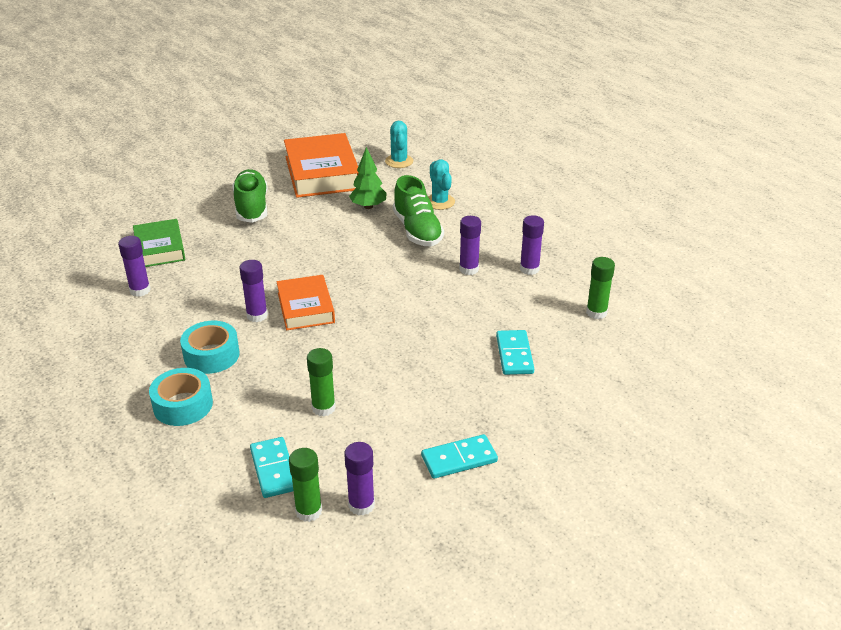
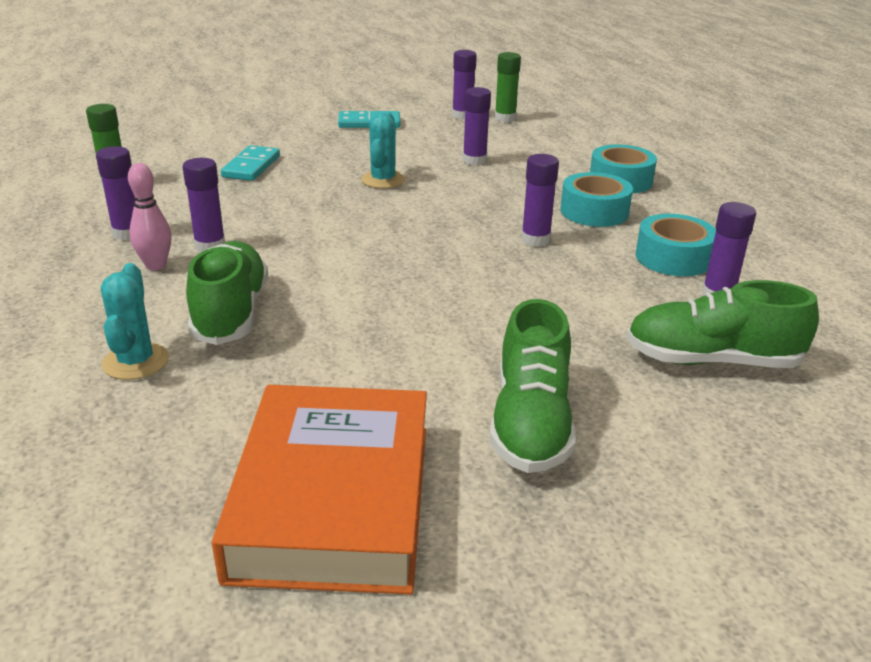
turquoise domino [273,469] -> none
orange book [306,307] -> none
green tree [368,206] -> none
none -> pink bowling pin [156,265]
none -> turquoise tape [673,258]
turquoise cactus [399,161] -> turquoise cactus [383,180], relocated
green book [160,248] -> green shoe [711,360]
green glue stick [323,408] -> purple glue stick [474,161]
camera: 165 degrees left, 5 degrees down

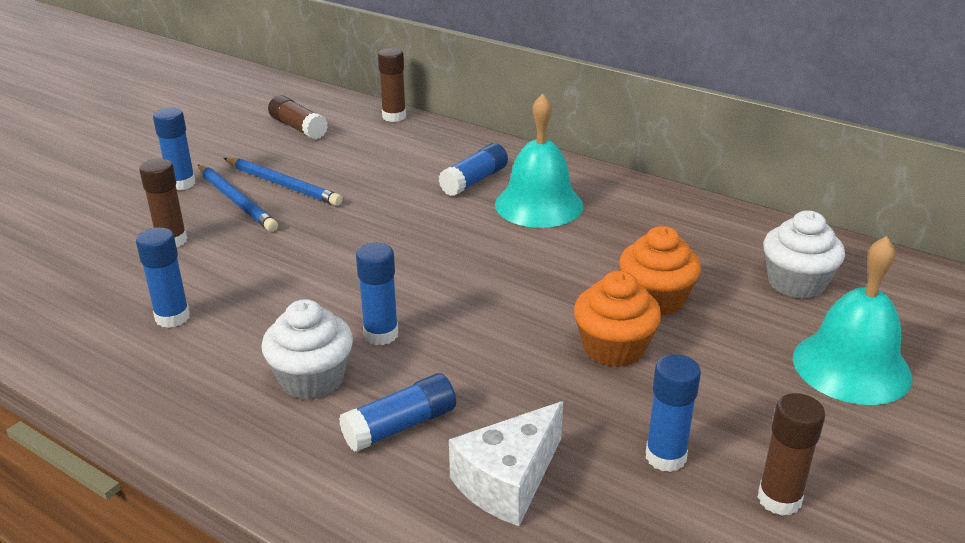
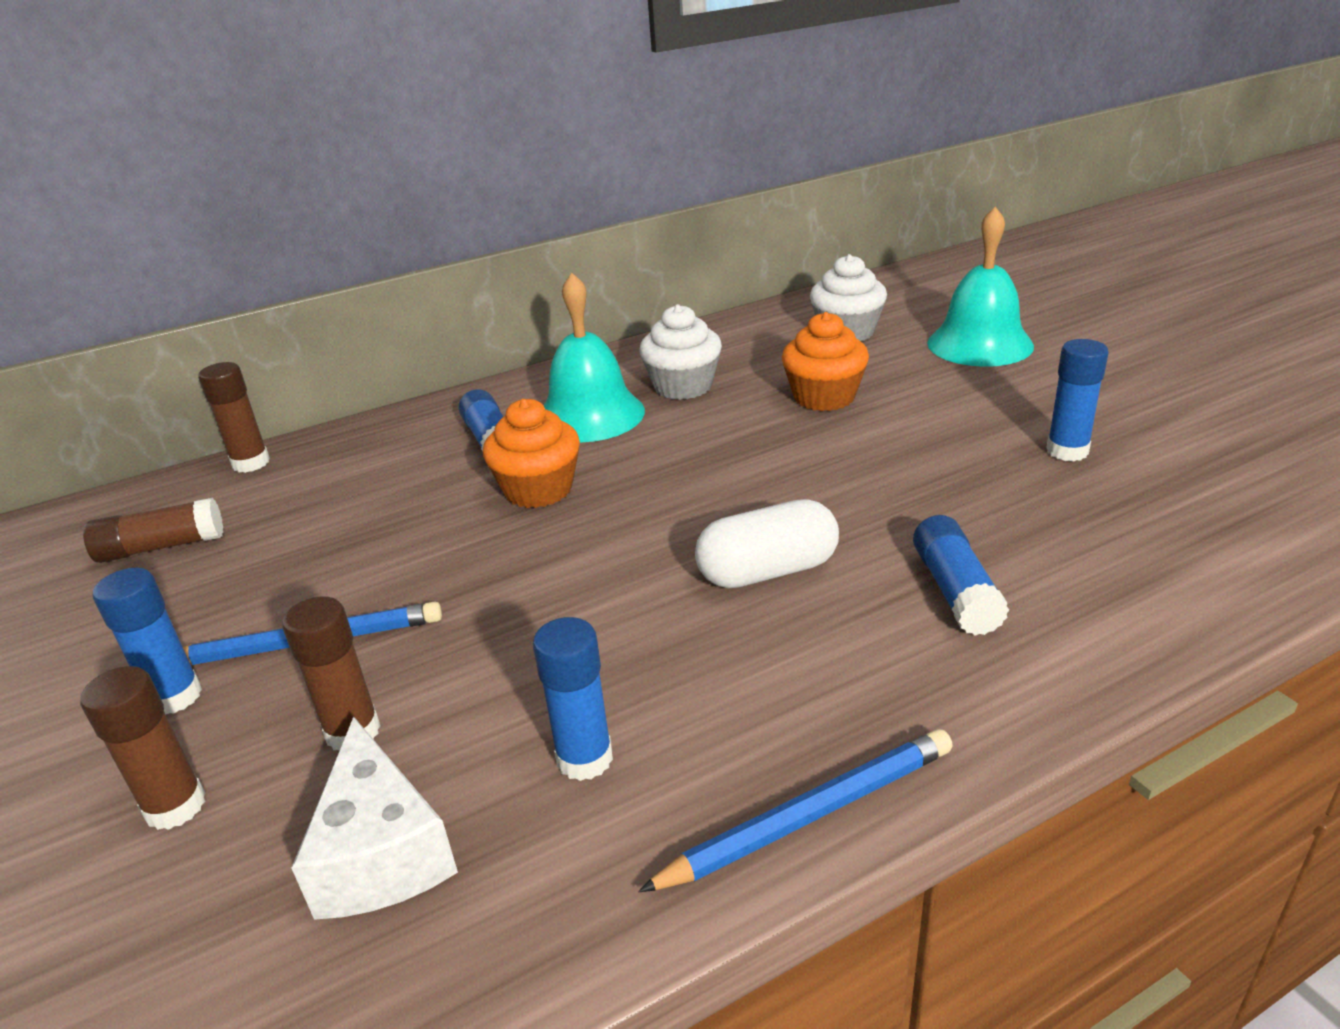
blue pencil [283,185] -> blue pencil [810,815], relocated
white cupcake [312,379] -> white cupcake [683,386], relocated
white cheese [508,481] -> white cheese [382,852], relocated
orange cupcake [614,348] -> orange cupcake [538,489], relocated
brown glue stick [779,499] -> brown glue stick [175,806], relocated
blue glue stick [381,334] -> white capsule [768,571]
camera: 60 degrees left, 0 degrees up

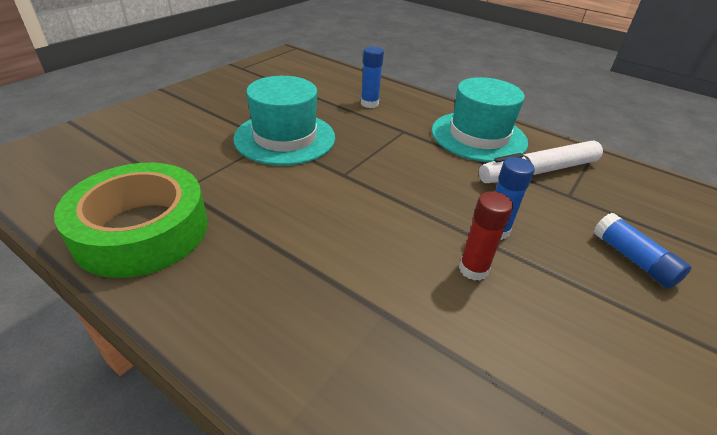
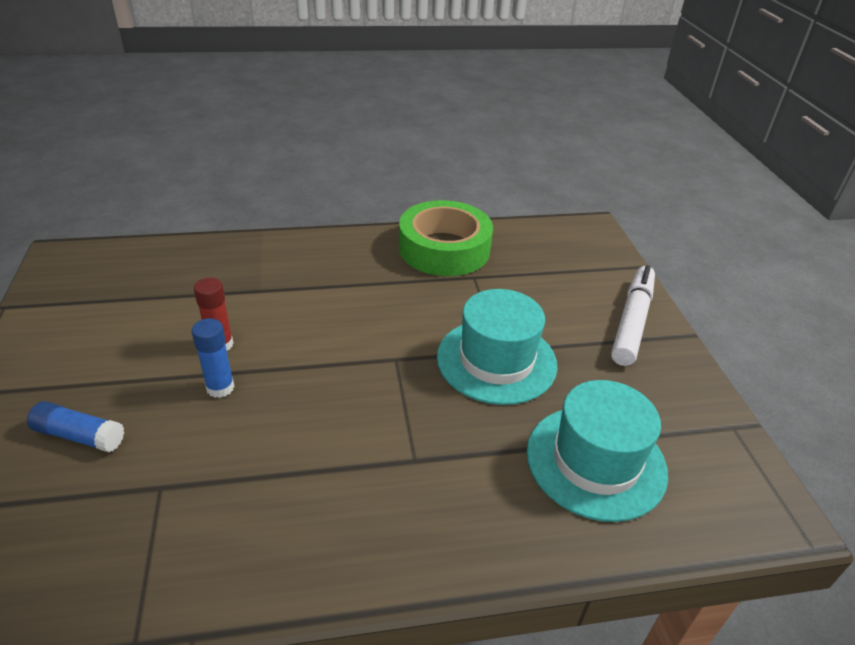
blue glue stick [369,104] -> none
turquoise hat [478,136] -> turquoise hat [596,461], relocated
white marker [538,172] -> white marker [632,321], relocated
camera: 135 degrees right, 0 degrees up

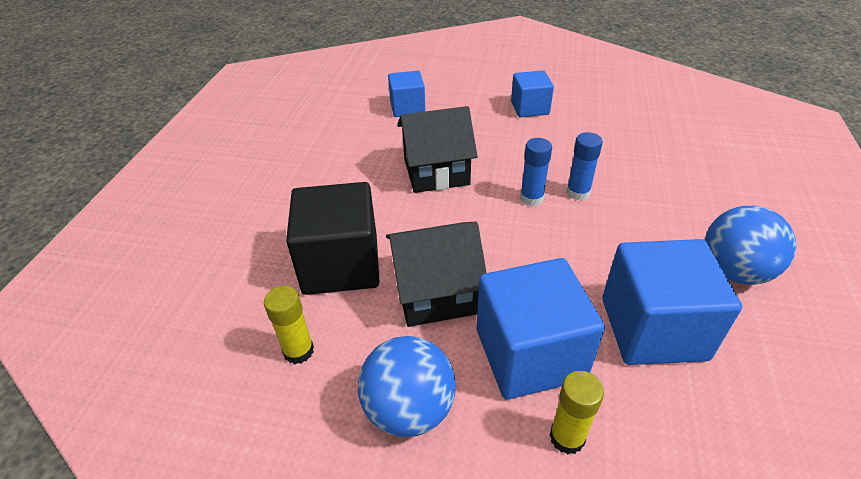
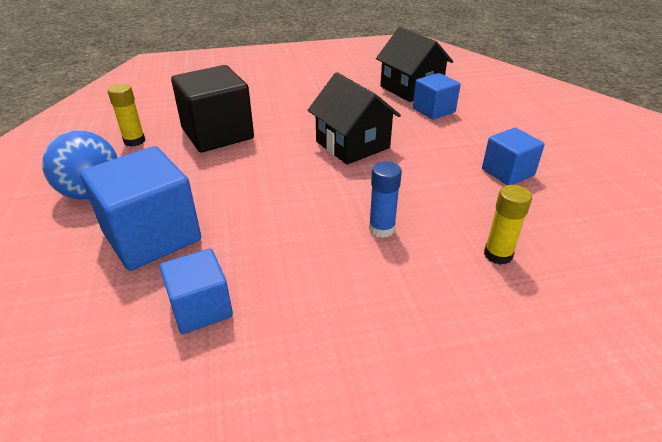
blue glue stick [531,198] -> none
blue ball [734,271] -> none
black house [435,293] -> black house [411,88], relocated
yellow glue stick [567,437] -> yellow glue stick [498,254], relocated
blue cube [653,328] -> blue cube [201,308], x0.59
camera: 65 degrees right, 5 degrees down

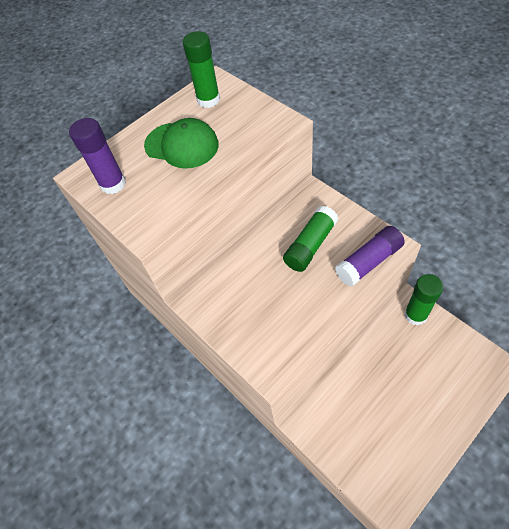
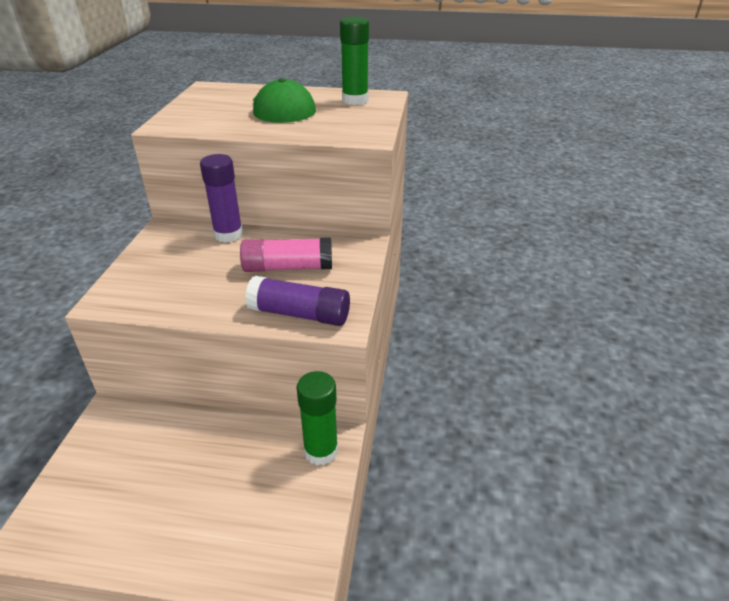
purple glue stick [113,184] -> purple glue stick [228,234], relocated
green glue stick [310,245] -> pink glue stick [288,267]
camera: 45 degrees right, 20 degrees down

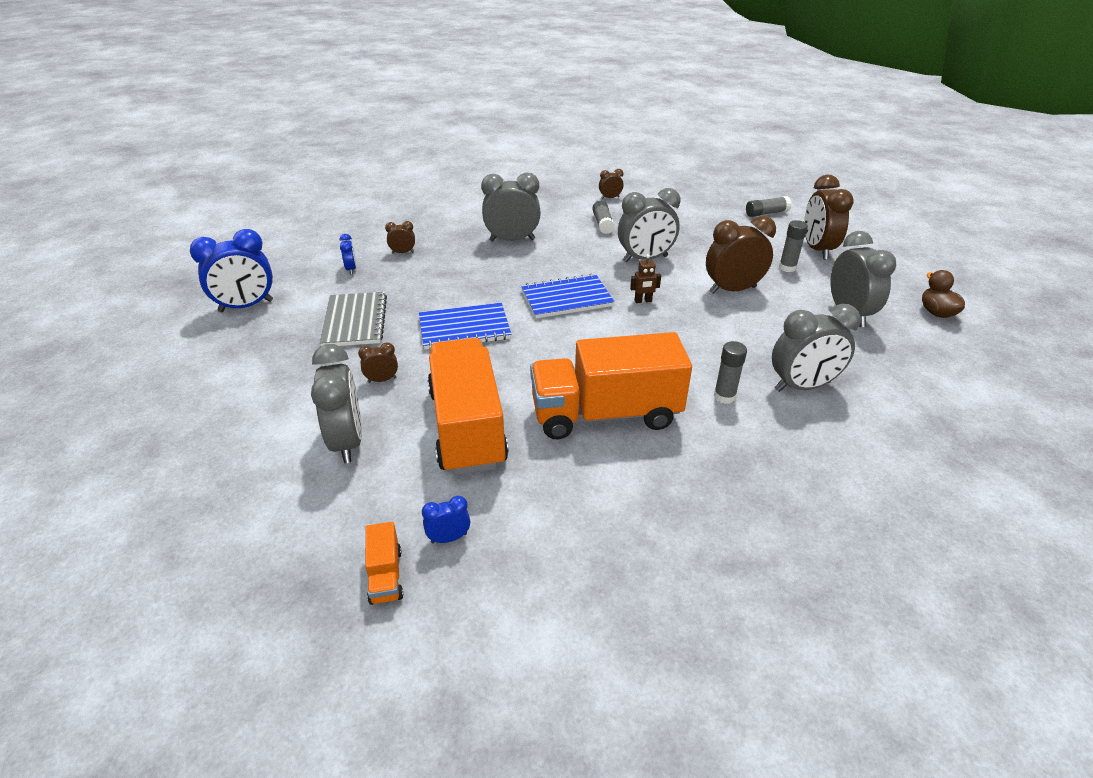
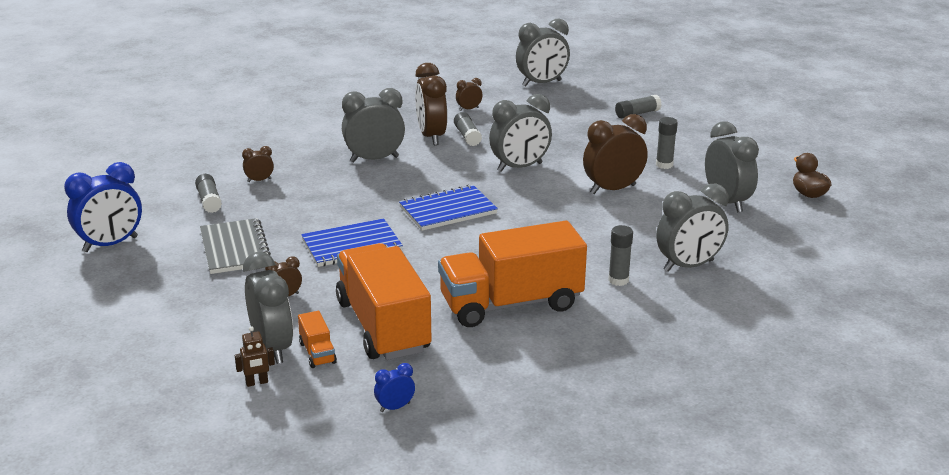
none -> grey clock [541,83]
orange truck [386,576] -> orange truck [317,353], relocated
brown robot [643,301] -> brown robot [257,383], relocated
brown clock [817,249] -> brown clock [431,136], relocated
blue clock [351,269] -> grey glue stick [209,201]
camera: 10 degrees left, 10 degrees down

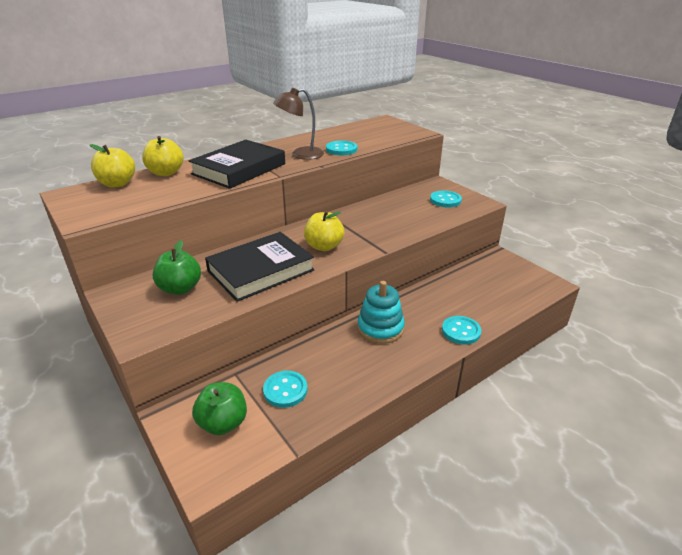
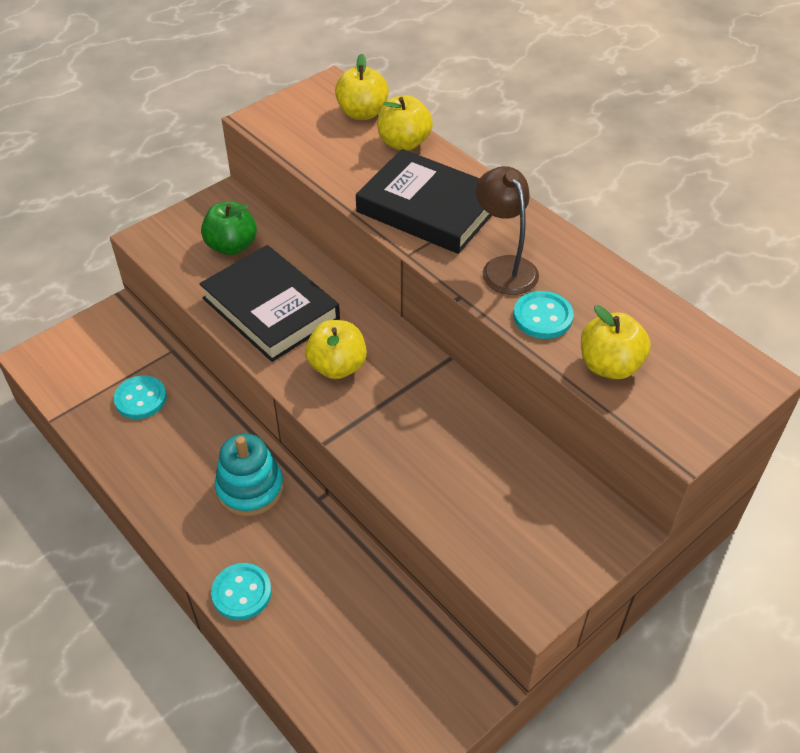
green apple [223,423] -> none
turquoise button [445,200] -> none
none -> yellow apple [609,366]
camera: 85 degrees right, 15 degrees up

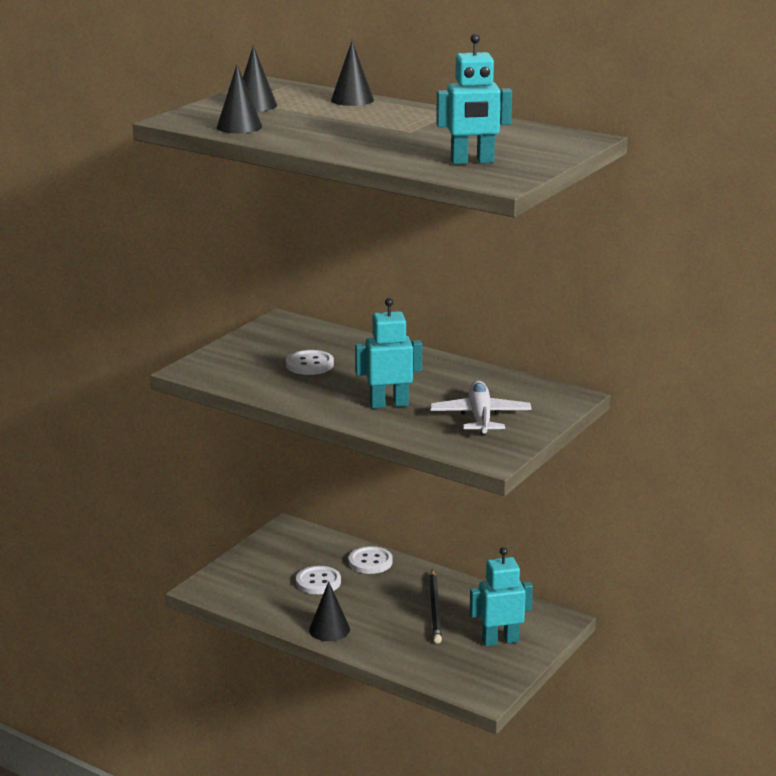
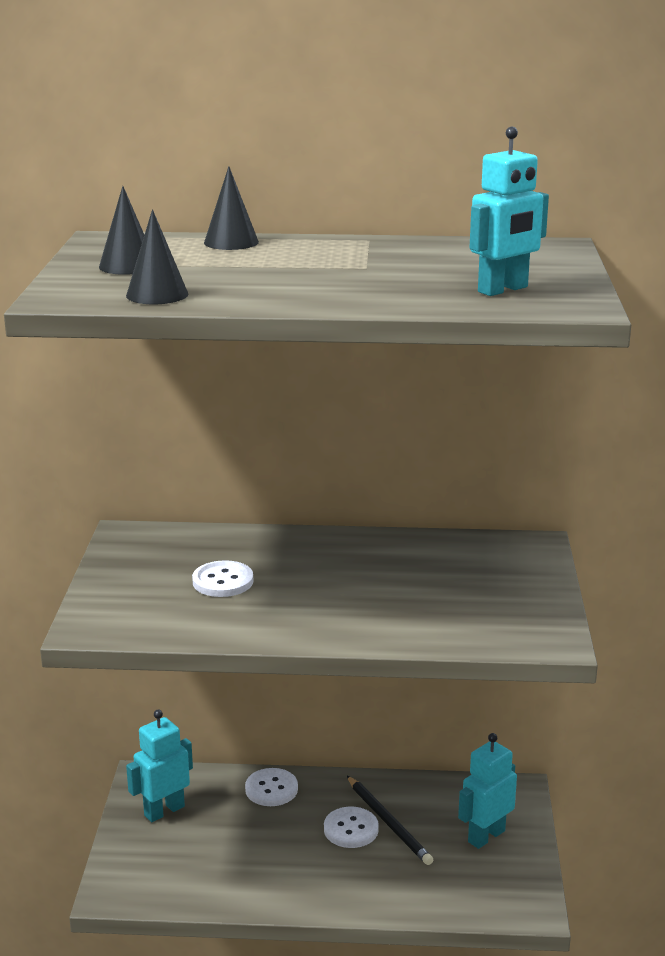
black cone [329,629] -> none
white plane [480,417] -> none
white button [318,582] -> white button [351,829], relocated
turquoise robot [389,404] -> turquoise robot [164,811], relocated
camera: 30 degrees left, 0 degrees up

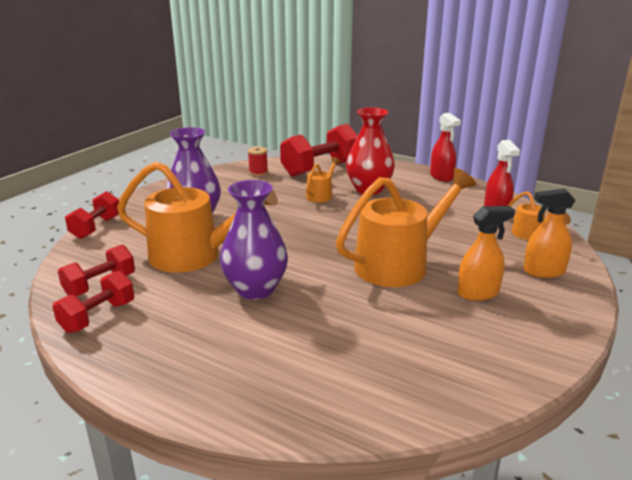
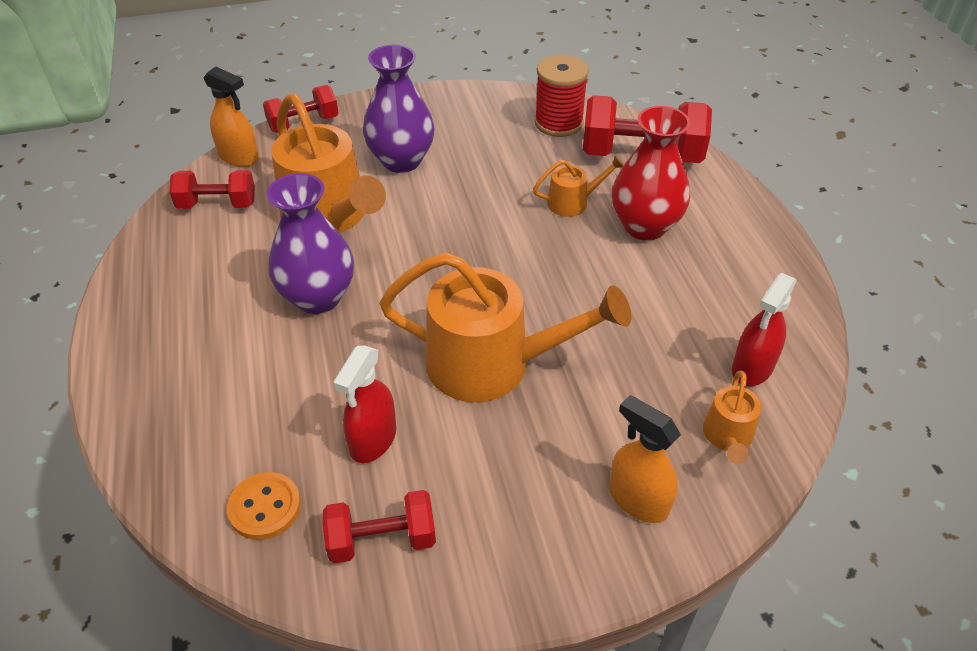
none -> orange button [265,507]
red dumbbell [98,317] -> red dumbbell [382,540], relocated
red spray bottle [441,177] -> red spray bottle [373,440], relocated
orange spray bottle [478,293] -> orange spray bottle [239,157], relocated
red spool [258,173] -> red spool [558,123], x1.73
camera: 45 degrees right, 20 degrees up

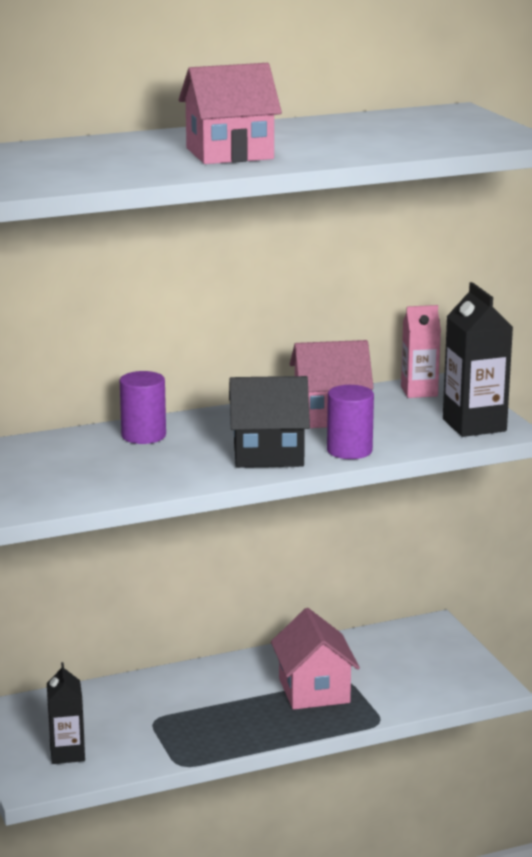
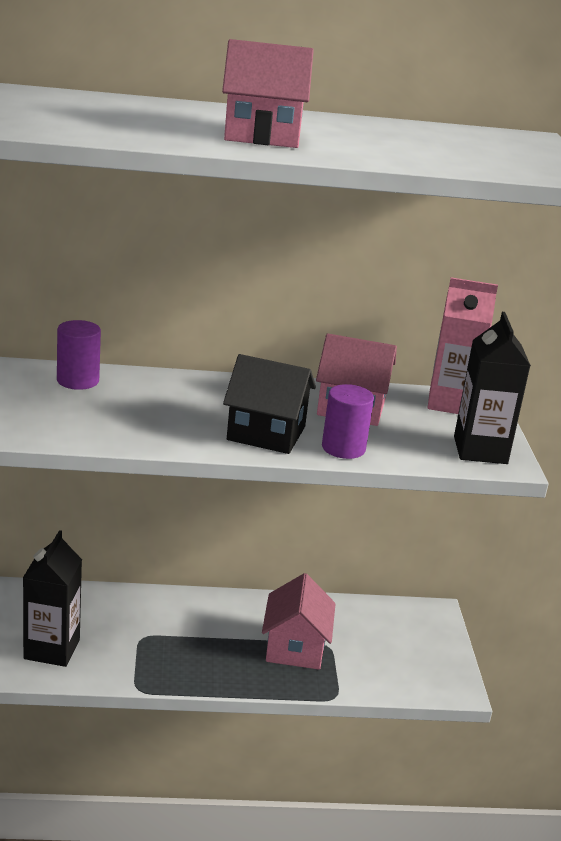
purple cylinder [143,435] -> purple cylinder [78,380], relocated
black carton [67,753] -> black carton [52,649], x1.50
pink carton [419,391] -> pink carton [450,403], x1.50
camera: 15 degrees right, 5 degrees up

